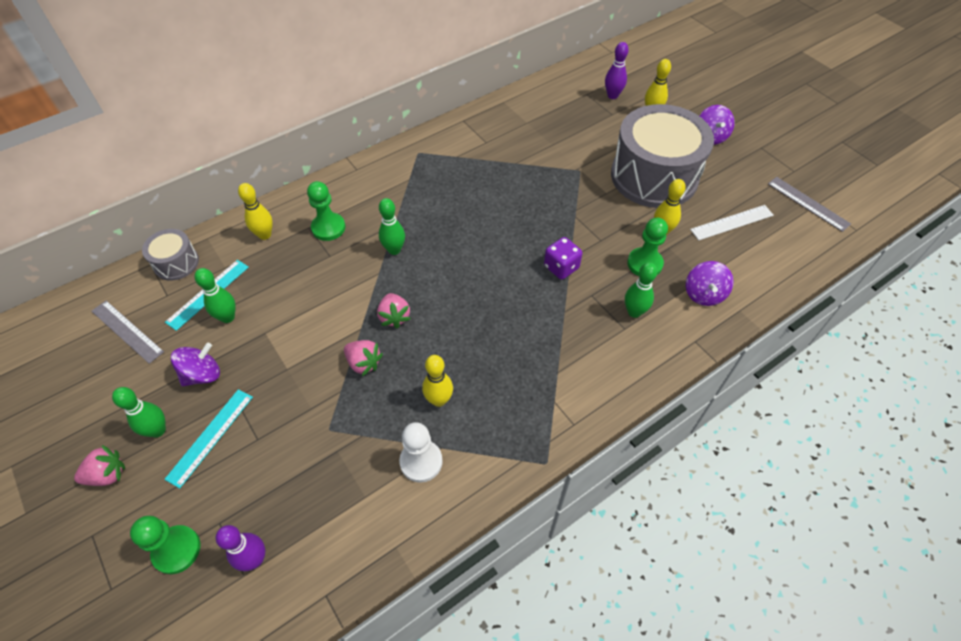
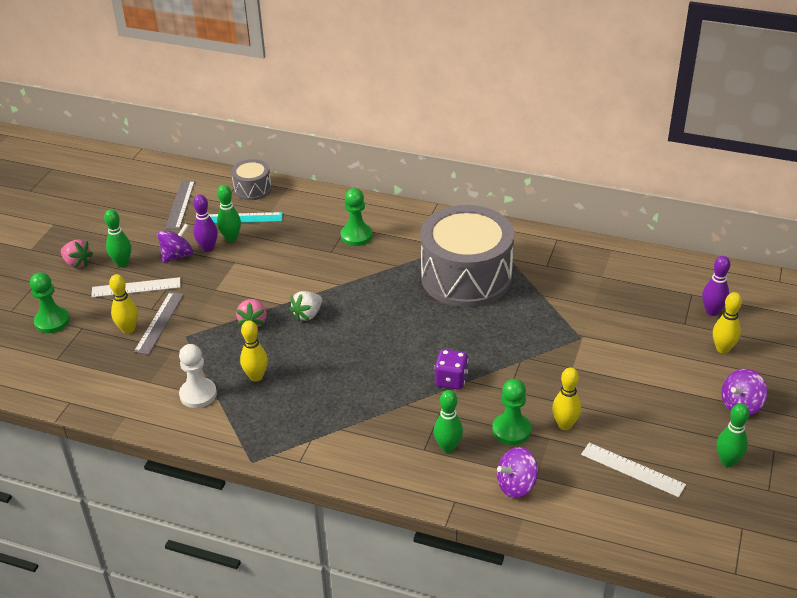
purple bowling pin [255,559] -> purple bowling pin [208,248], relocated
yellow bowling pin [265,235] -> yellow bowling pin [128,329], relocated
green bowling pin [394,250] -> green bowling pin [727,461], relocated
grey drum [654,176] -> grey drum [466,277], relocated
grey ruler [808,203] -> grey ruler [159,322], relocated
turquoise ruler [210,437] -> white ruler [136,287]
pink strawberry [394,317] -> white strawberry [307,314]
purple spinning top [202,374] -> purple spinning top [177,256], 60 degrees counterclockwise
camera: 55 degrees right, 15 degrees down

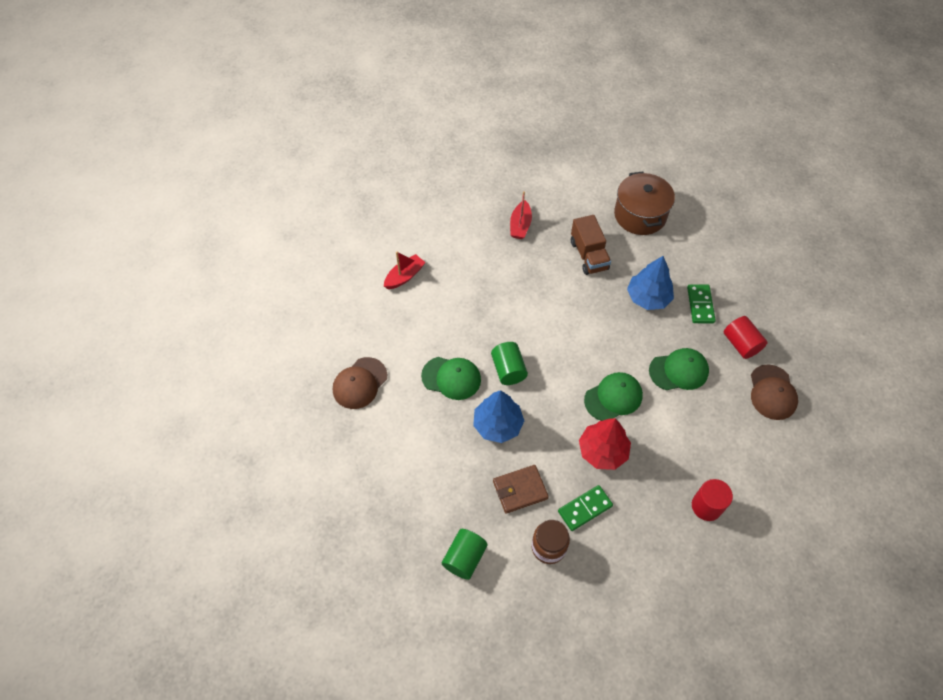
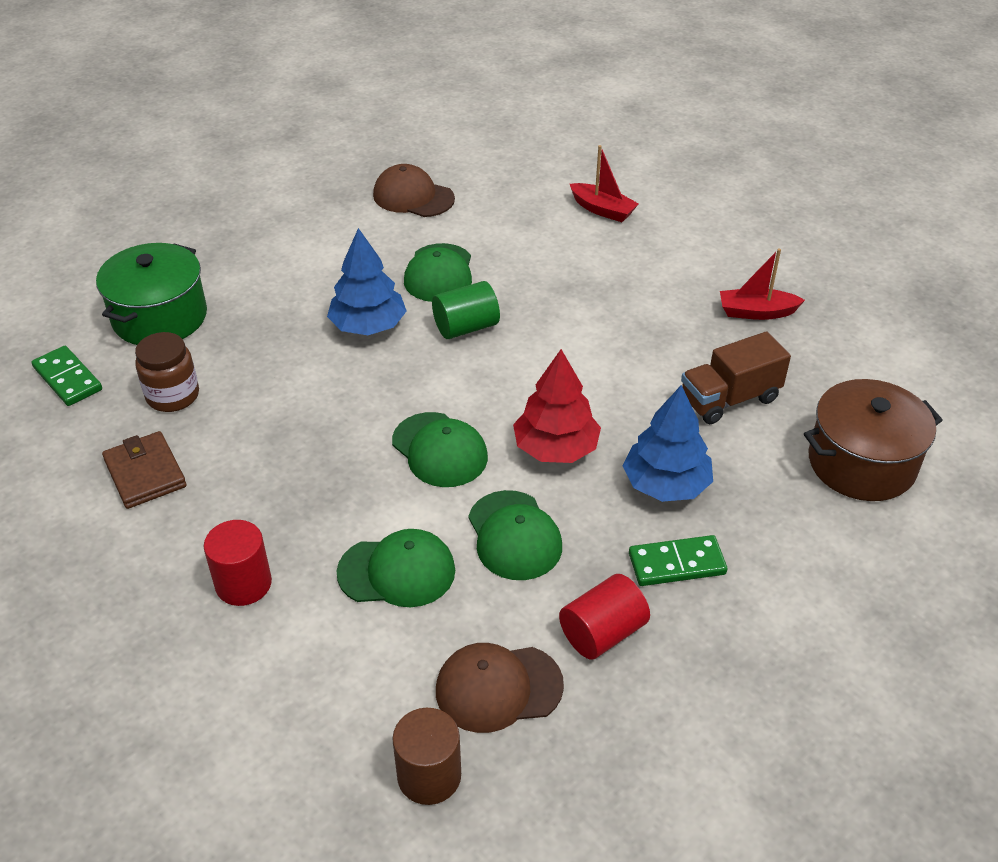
none -> green cap [397,571]
none -> brown cylinder [429,776]
brown wallet [520,490] -> brown wallet [145,473], relocated
green domino [585,508] -> green domino [68,378], relocated
red tree [602,451] -> red tree [556,448], relocated
green cylinder [464,558] -> green pot [160,317]
camera: 80 degrees right, 15 degrees down

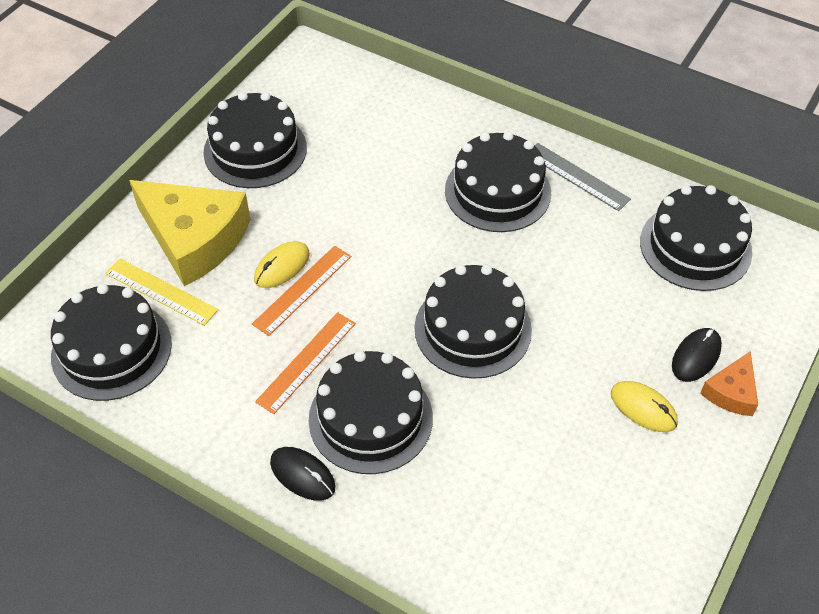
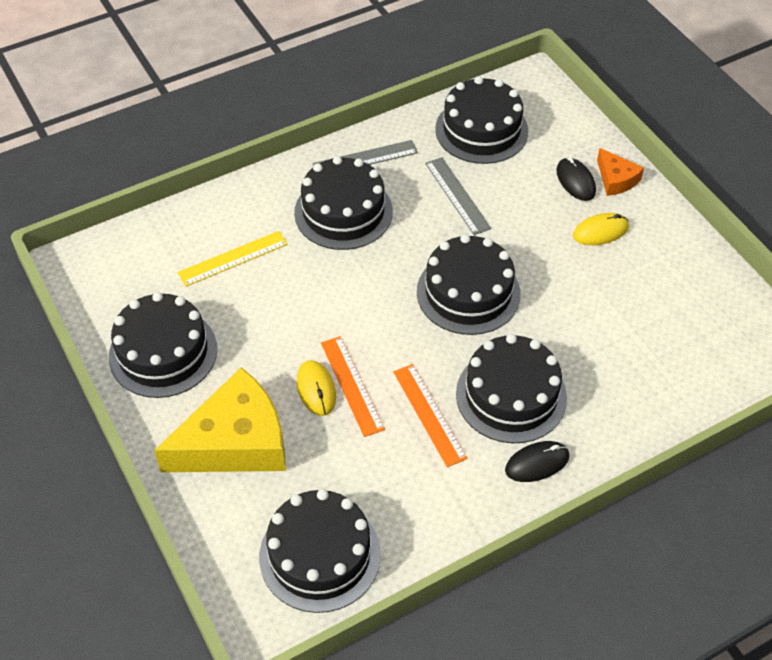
none -> grey ruler [457,195]
yellow ruler [161,291] -> yellow ruler [233,258], relocated
camera: 60 degrees left, 0 degrees up

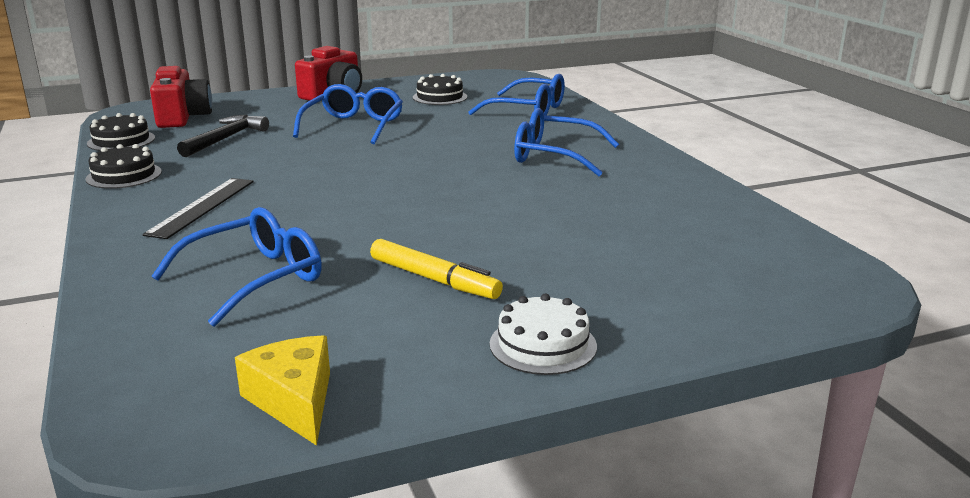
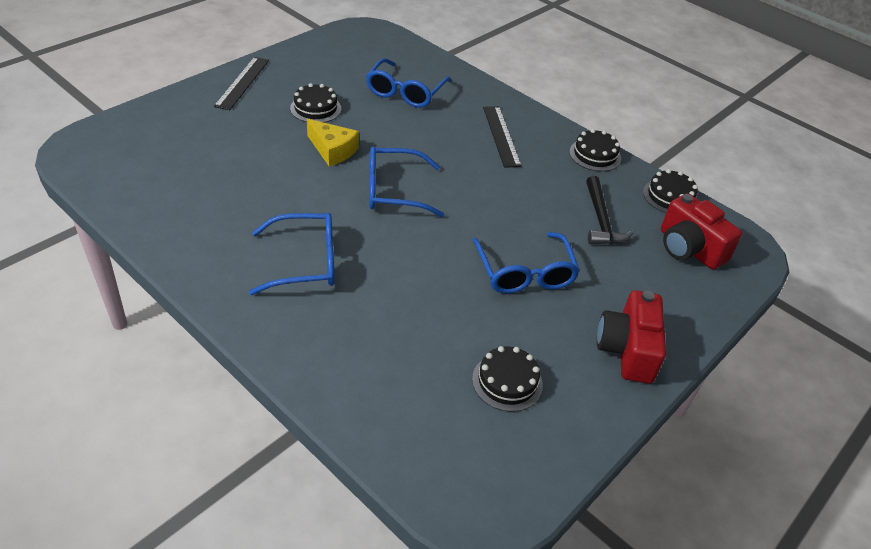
yellow cheese [294,401] -> yellow cheese [332,150], relocated
blue glasses [528,110] -> blue glasses [394,191], relocated
yellow marker [434,279] -> black cake [315,108]
white cake [543,345] -> black ruler [242,83]
camera: 150 degrees right, 20 degrees up

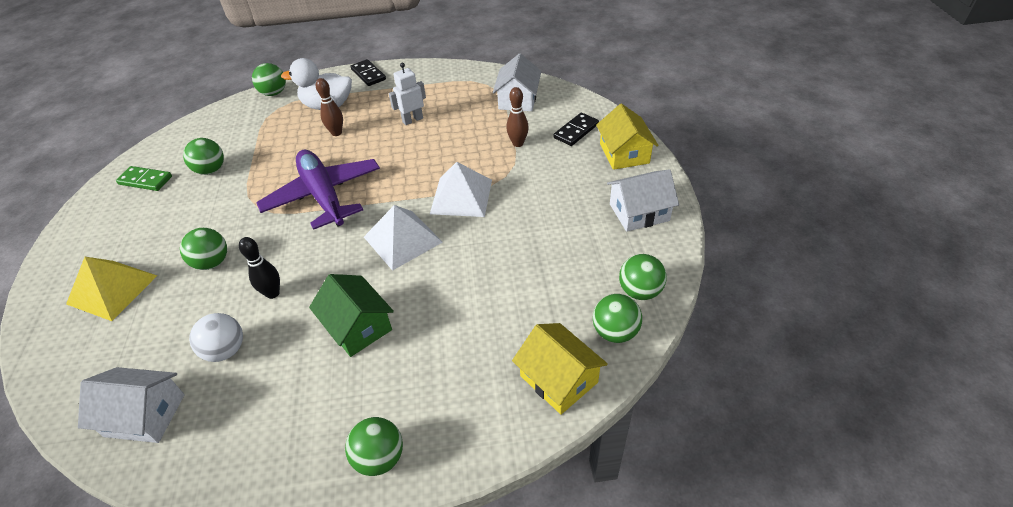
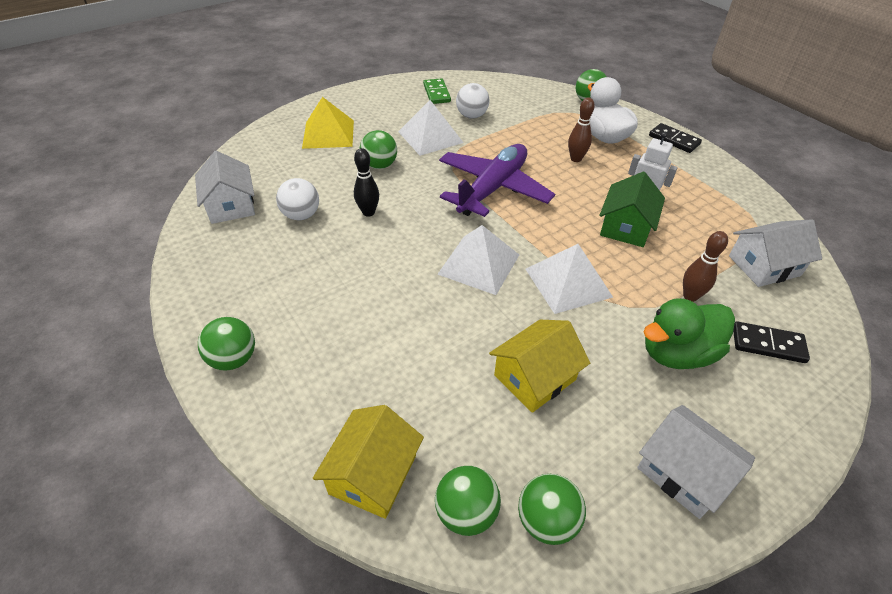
none -> white pyramid [430,137]
none -> green duck [677,353]
green house [358,326] -> green house [626,227], relocated
yellow house [624,153] -> yellow house [535,377], relocated
green ball [211,170] -> white ball [472,116]
black domino [368,74] -> black domino [674,140], 75 degrees counterclockwise
camera: 60 degrees right, 0 degrees up

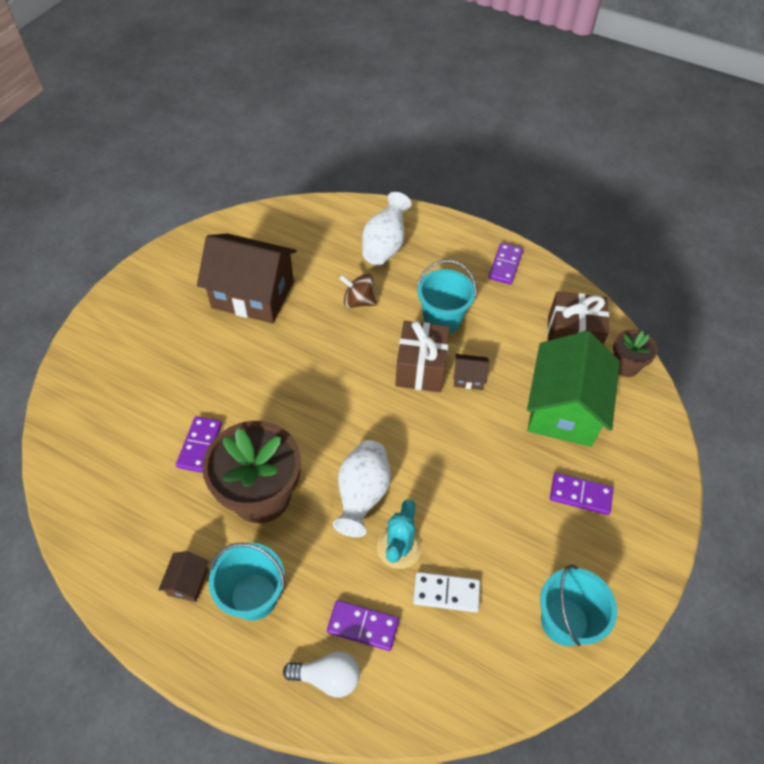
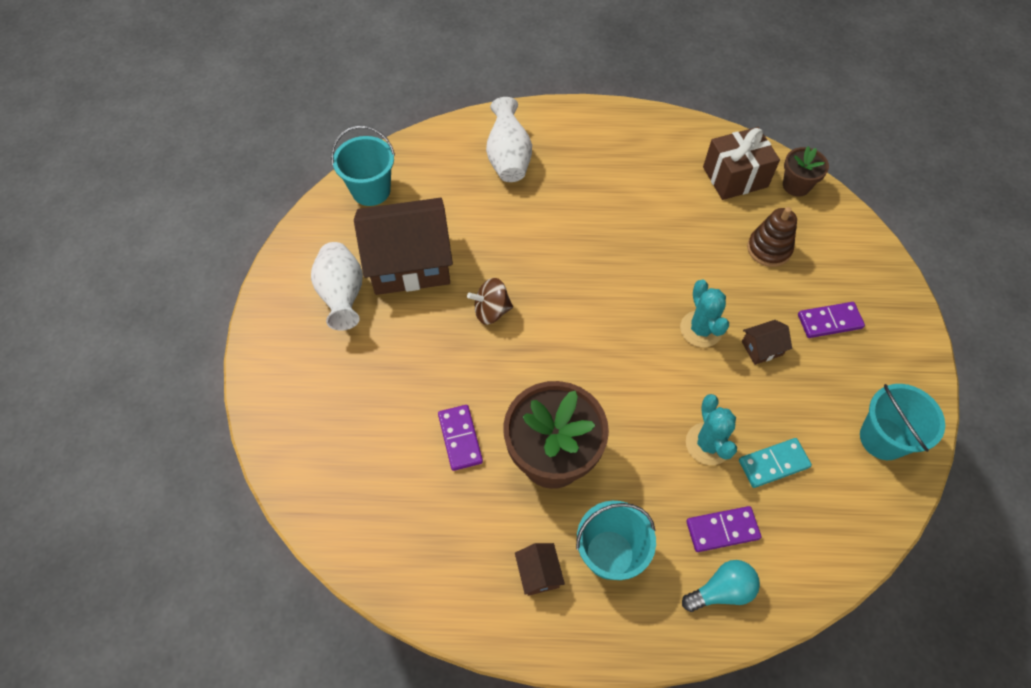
brown gift [421,368] -> none
purple domino [505,265] -> none
none -> turquoise cactus [701,329]
white vase [362,495] -> white vase [342,295], relocated
brown spinning top [358,301] -> brown spinning top [491,311], relocated
turquoise bucket [442,320] -> turquoise bucket [371,190], relocated
brown house [468,378] -> brown house [762,348], relocated
green house [563,408] -> brown stacking toy [769,249]
white light bulb [327,677] -> turquoise light bulb [721,590]
white domino [446,593] -> turquoise domino [773,463]
camera: 25 degrees left, 5 degrees up

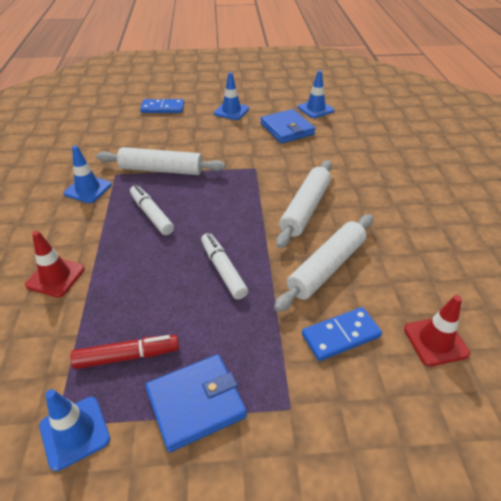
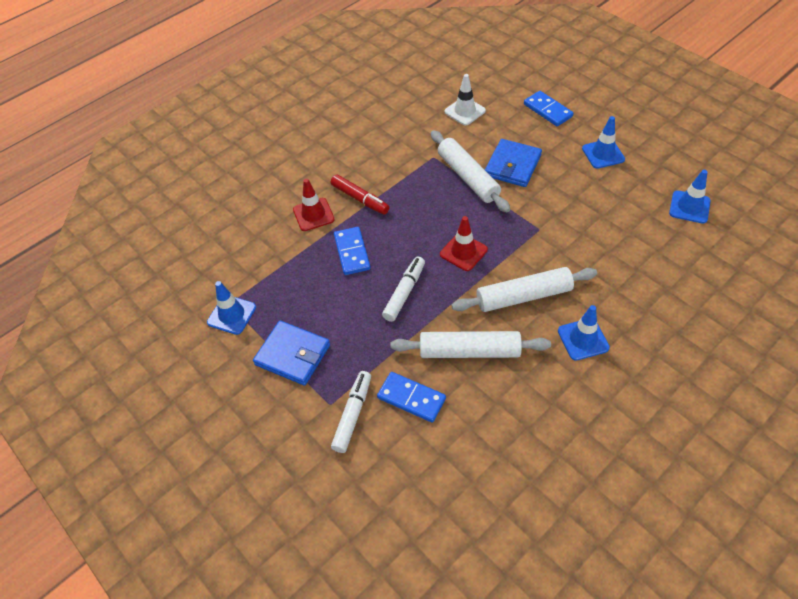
none -> blue domino [352,252]
none -> white traffic cone [465,111]
blue traffic cone [88,189] -> blue traffic cone [583,339], relocated
red marker [128,356] -> red marker [360,199], relocated
white marker [151,214] -> white marker [353,414], relocated
blue wallet [287,129] -> blue wallet [512,165], relocated
red traffic cone [435,341] -> red traffic cone [463,252], relocated
camera: 55 degrees right, 10 degrees up

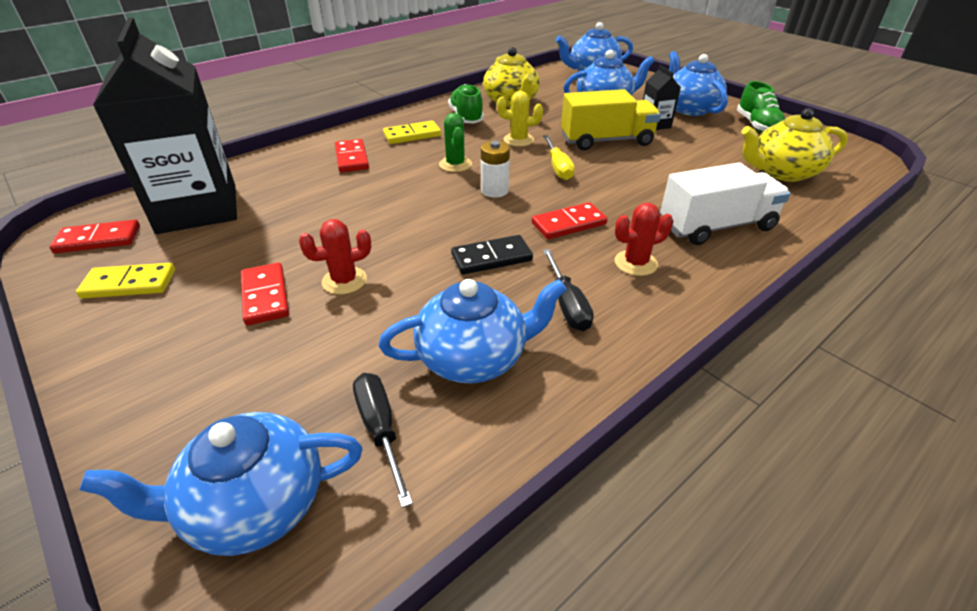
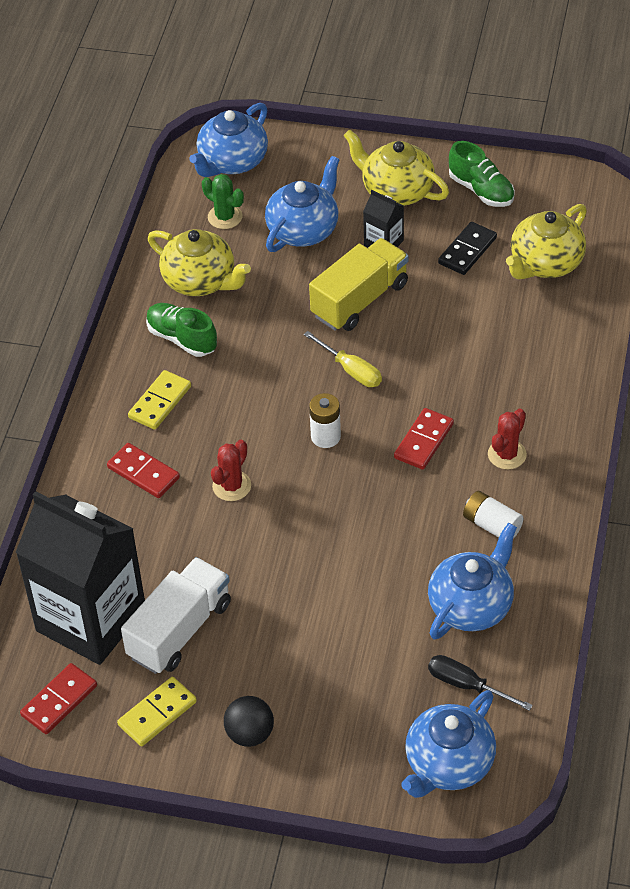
red domino [265,296] -> none
yellow cactus [518,140] -> none
none -> black ball [250,734]
red cactus [344,281] -> red cactus [231,486], relocated
green cactus [455,164] -> green cactus [225,217], relocated
black domino [491,258] -> black domino [467,250], relocated
white truck [716,226] -> white truck [180,630], relocated
black screwdriver [567,304] -> white battery [492,525]
blue teapot [689,109] -> yellow teapot [396,190]
camera: 35 degrees left, 10 degrees up

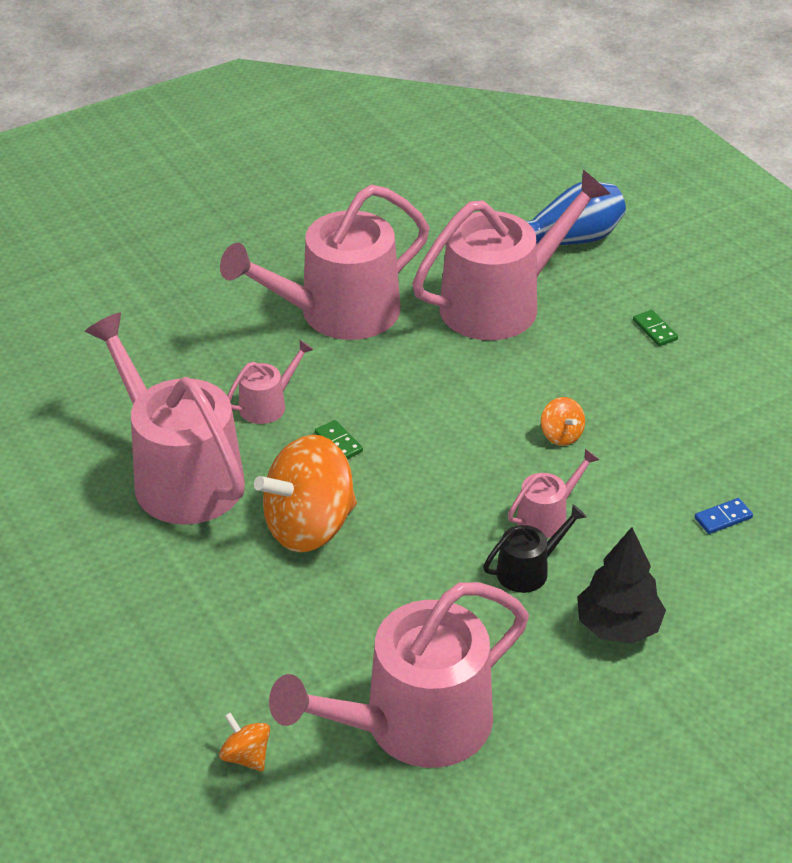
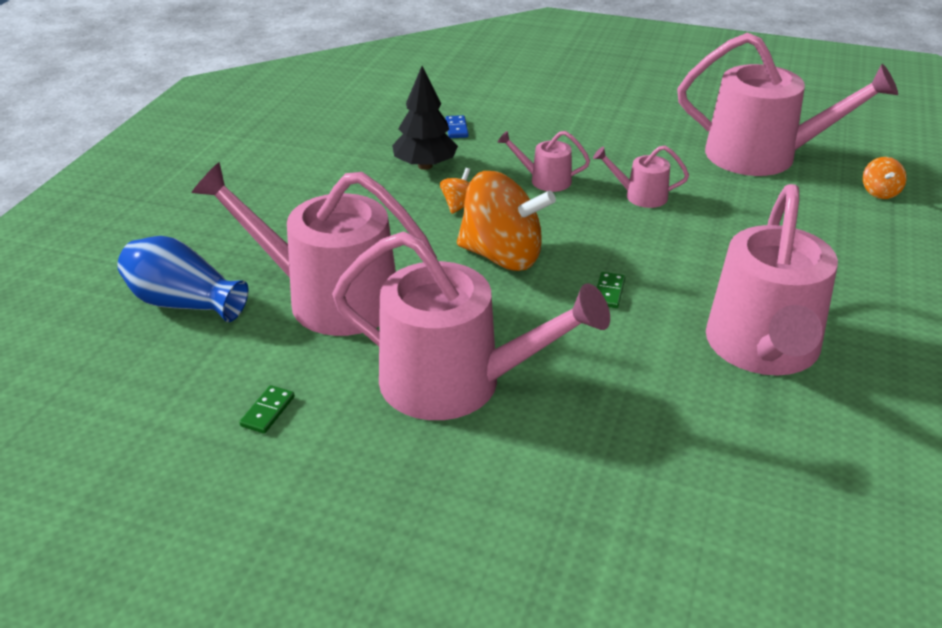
black watering can [528,570] -> none
pink watering can [267,405] -> pink watering can [640,196], relocated
orange spinning top [309,526] -> orange spinning top [502,256], relocated
black tree [618,626] -> black tree [425,166], relocated
green domino [655,330] -> green domino [267,411], relocated
blue domino [723,518] -> blue domino [456,129], 60 degrees clockwise
camera: 130 degrees left, 5 degrees down

